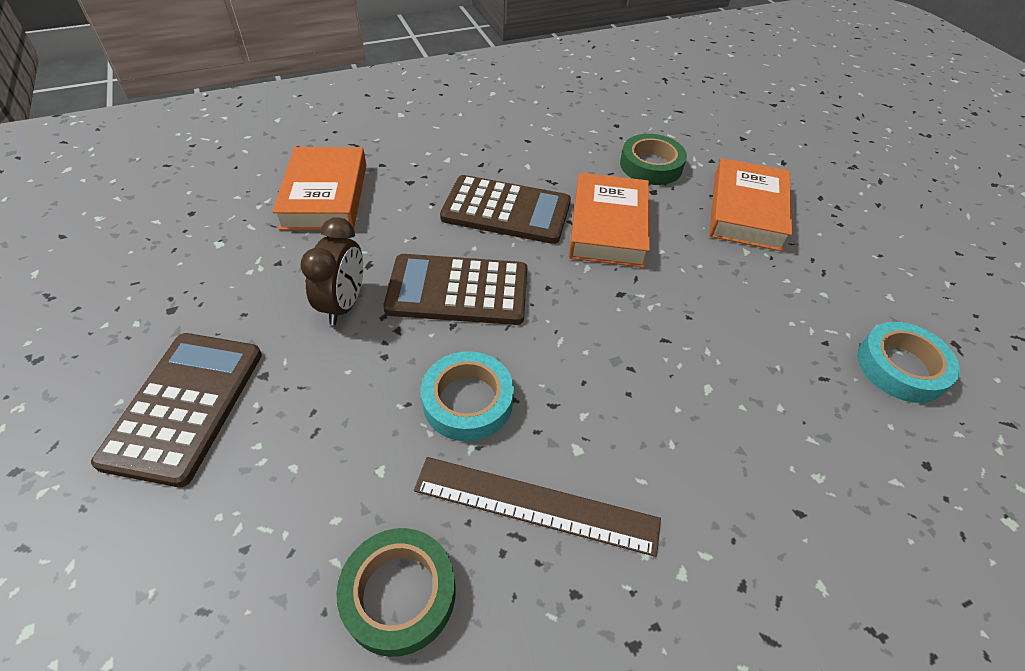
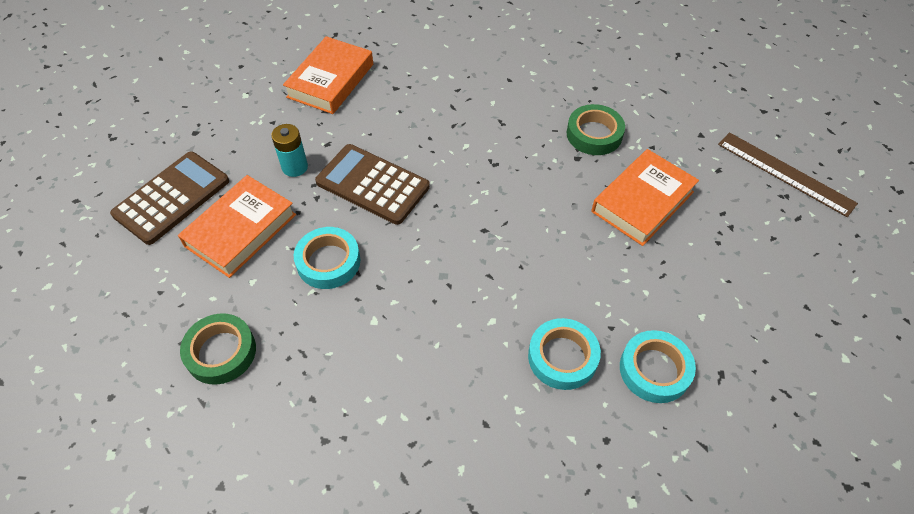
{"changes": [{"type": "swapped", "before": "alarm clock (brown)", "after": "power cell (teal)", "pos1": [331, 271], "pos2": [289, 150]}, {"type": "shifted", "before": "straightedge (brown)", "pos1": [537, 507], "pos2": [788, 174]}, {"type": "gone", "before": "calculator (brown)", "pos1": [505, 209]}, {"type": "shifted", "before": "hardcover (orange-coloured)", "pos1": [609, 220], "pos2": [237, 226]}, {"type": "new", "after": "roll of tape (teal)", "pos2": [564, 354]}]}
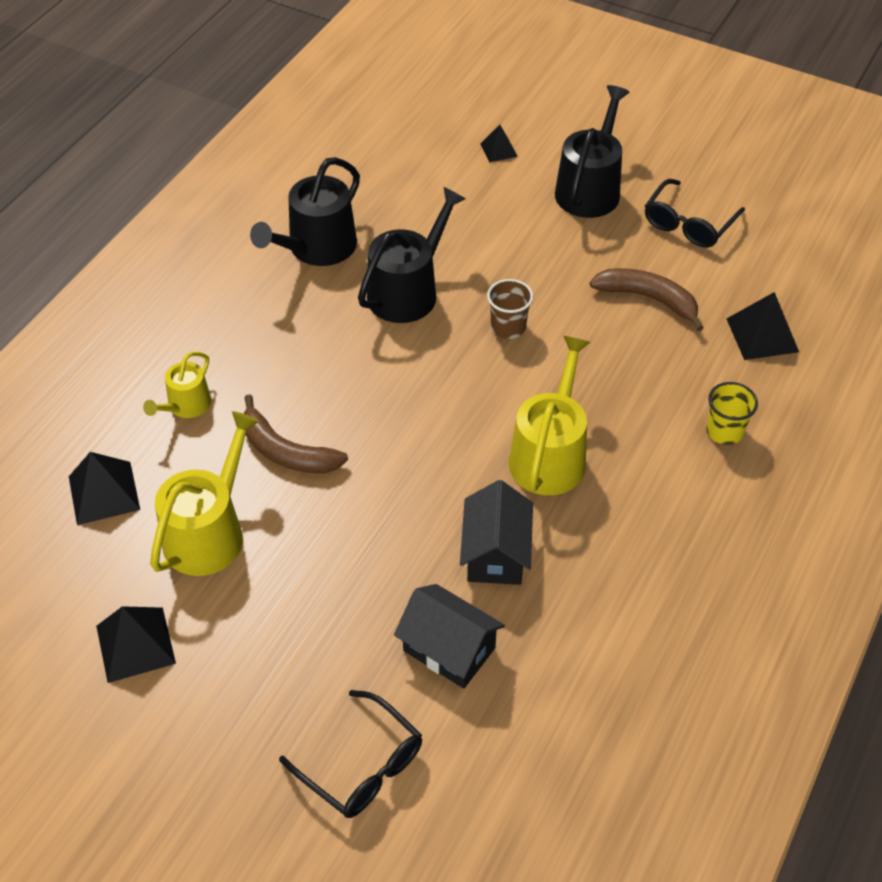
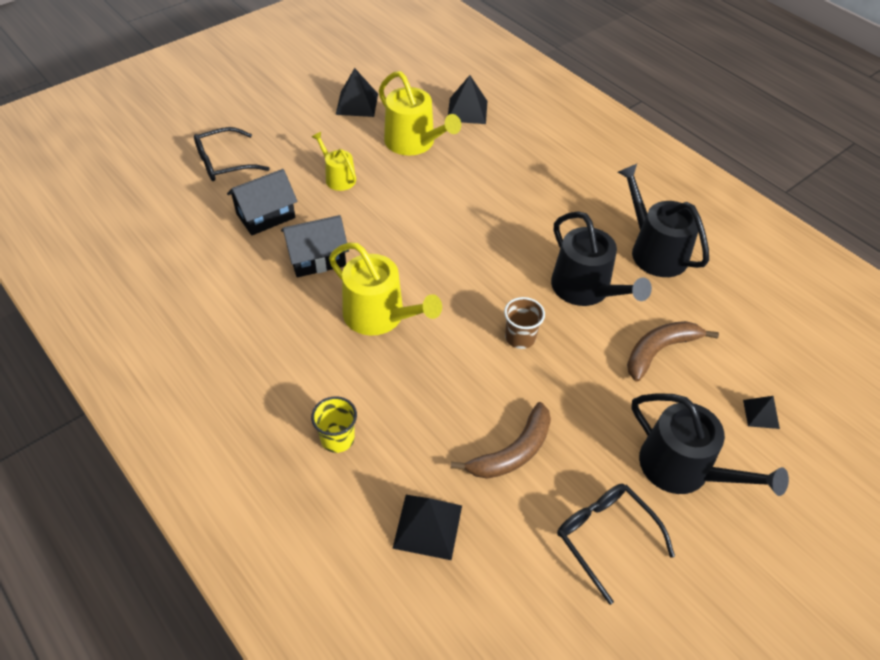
{"changes": [{"type": "shifted", "before": "sprinkling can (golden)", "pos1": [177, 385], "pos2": [334, 161]}, {"type": "shifted", "before": "banana (brown)", "pos1": [295, 433], "pos2": [673, 351]}, {"type": "rotated", "before": "cottage (ebony)", "pos1": [496, 532], "pos2": [315, 246], "turn": -45}]}
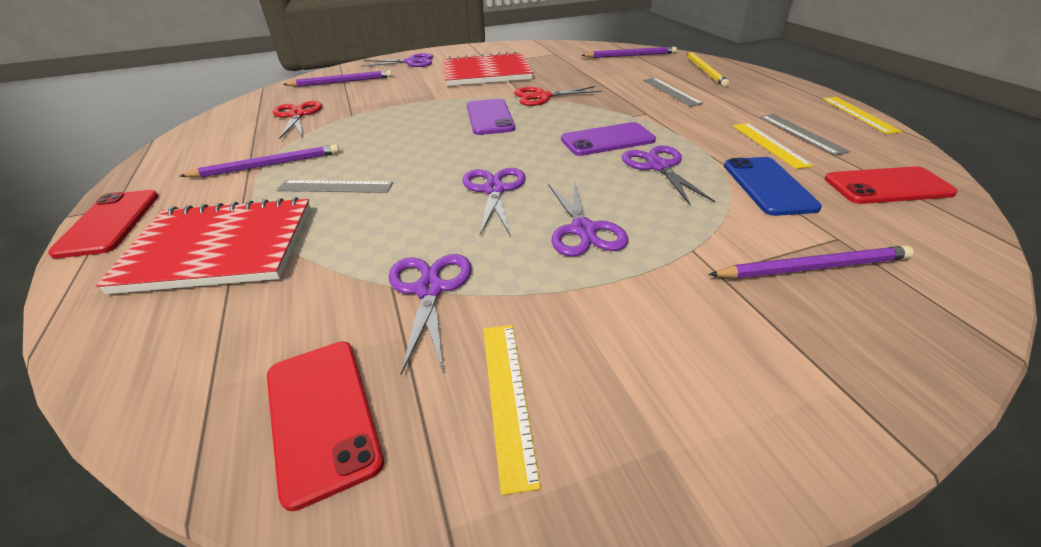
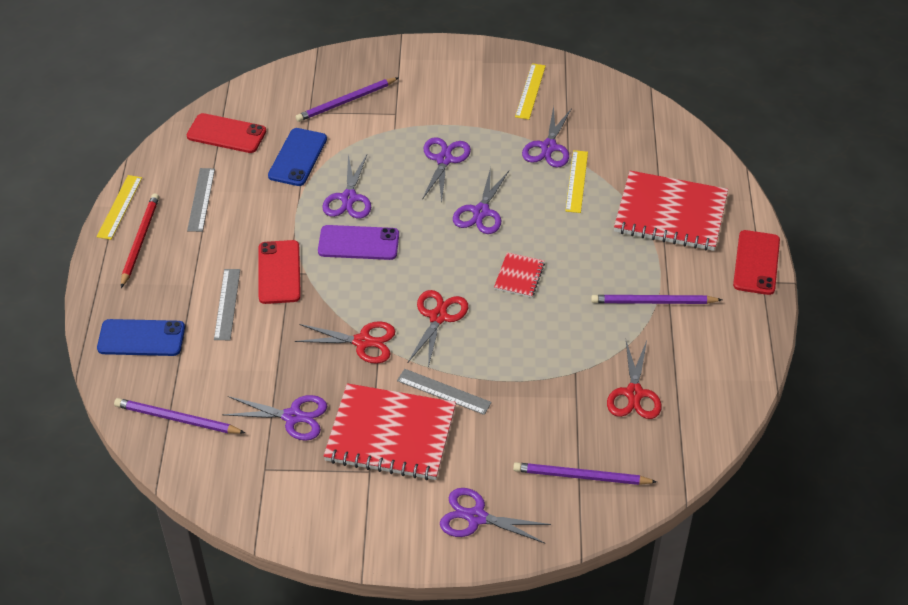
{"changes": [{"type": "shifted", "before": "smartphone (red)", "pos1": [325, 426], "pos2": [280, 272]}, {"type": "shifted", "before": "straightedge (grey)", "pos1": [335, 186], "pos2": [444, 392]}, {"type": "swapped", "before": "smartphone (violet)", "after": "scissors (red)", "pos1": [491, 117], "pos2": [437, 329]}, {"type": "swapped", "before": "lead pencil (golden)", "after": "smartphone (royal blue)", "pos1": [707, 69], "pos2": [141, 337]}, {"type": "rotated", "before": "lead pencil (violet)", "pos1": [811, 262], "pos2": [347, 99], "turn": -45}, {"type": "shifted", "before": "straightedge (golden)", "pos1": [773, 146], "pos2": [576, 181]}, {"type": "new", "after": "lead pencil (red)", "pos2": [140, 240]}, {"type": "new", "after": "scissors (violet)", "pos2": [274, 418]}, {"type": "new", "after": "notebook (red)", "pos2": [519, 275]}]}
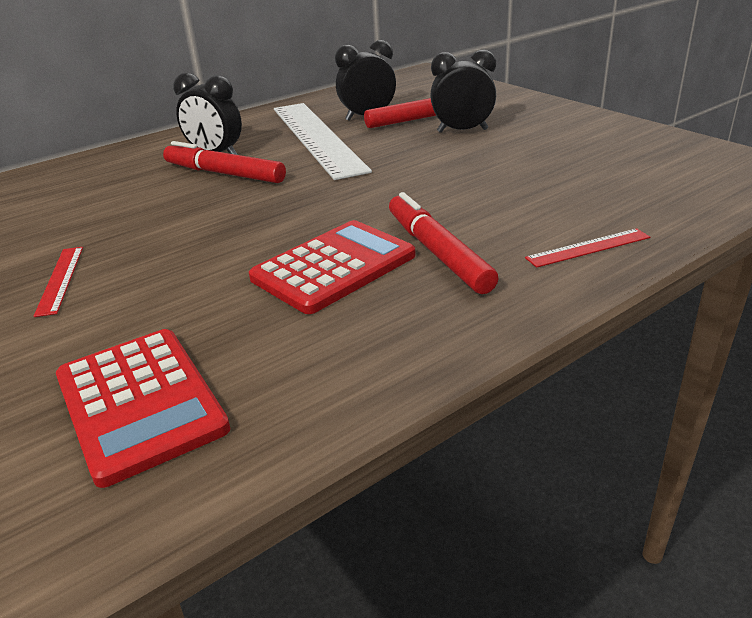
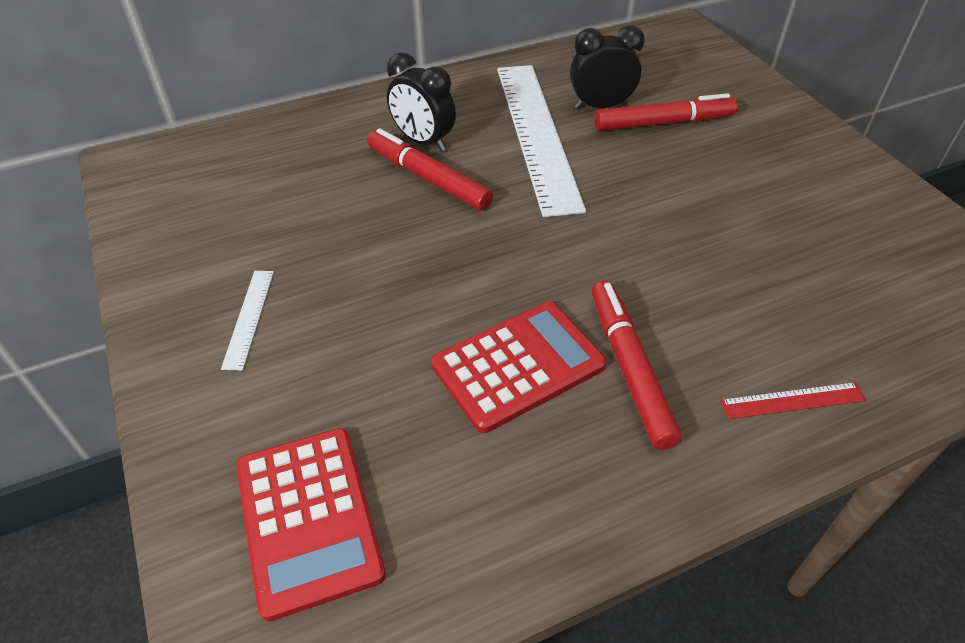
{"changes": [{"type": "repainted", "before": "straightedge (red)", "after": "straightedge (pure white)", "pos1": [58, 282], "pos2": [247, 321]}, {"type": "gone", "before": "alarm clock (ebony)", "pos1": [463, 91]}]}
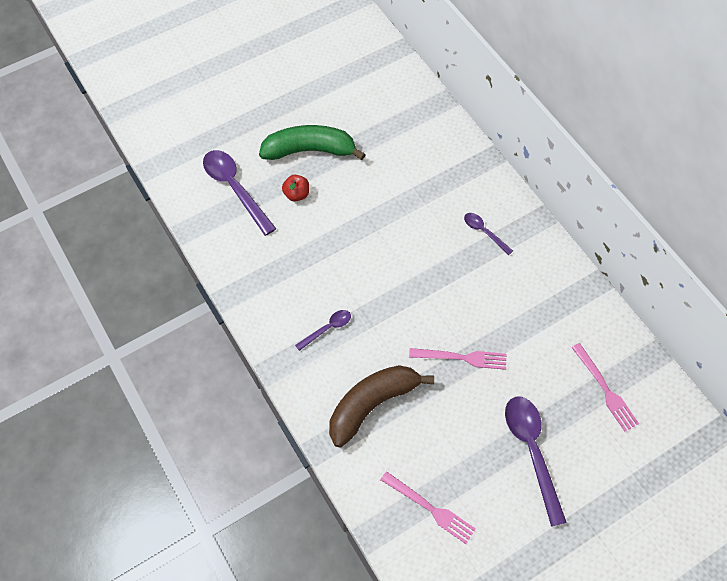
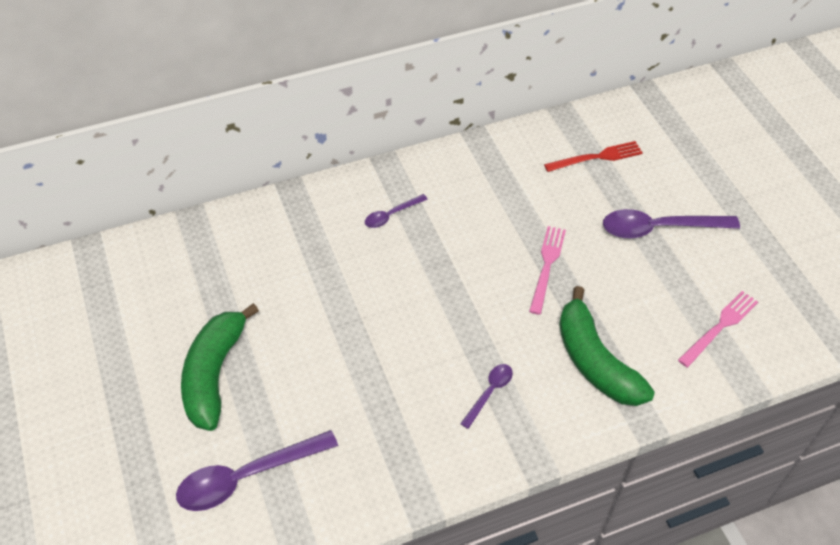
{"changes": [{"type": "gone", "before": "apple fruit (red)", "pos1": [295, 188]}, {"type": "rotated", "before": "spoon (violet)", "pos1": [323, 330], "pos2": [486, 396], "turn": 60}, {"type": "repainted", "before": "banana (brown)", "after": "banana (leaf-green)", "pos1": [381, 406], "pos2": [607, 346]}, {"type": "repainted", "before": "dinner fork (pink)", "after": "dinner fork (red)", "pos1": [605, 387], "pos2": [593, 156]}]}
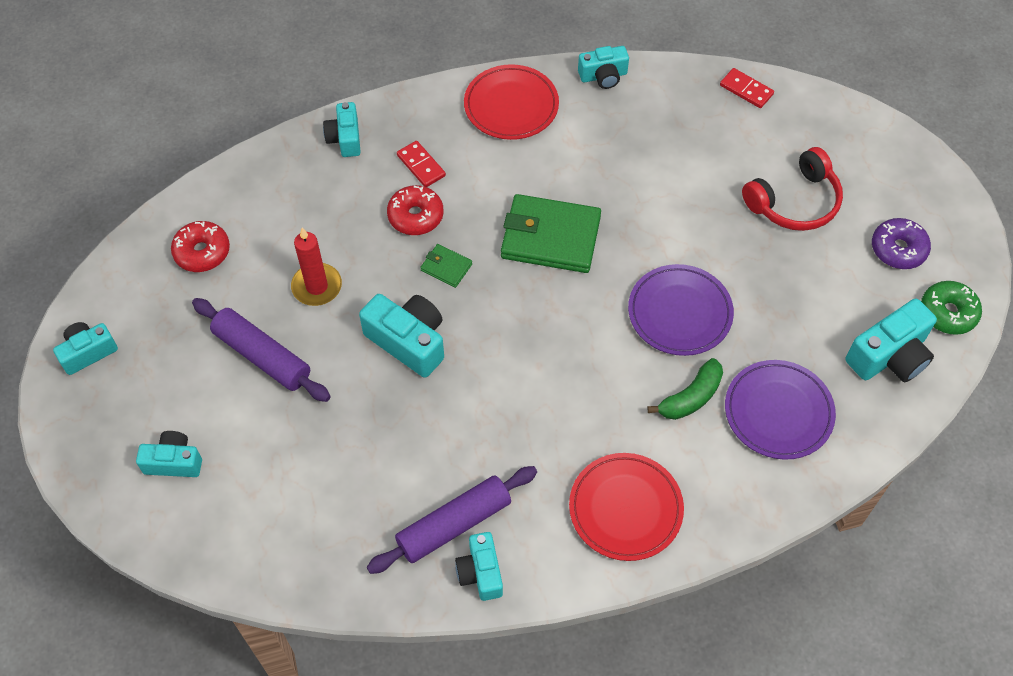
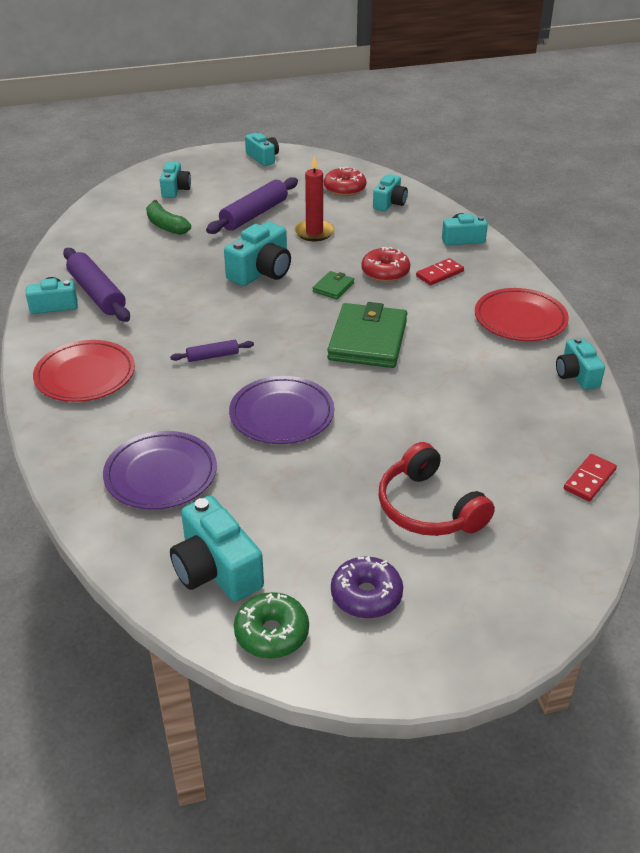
{"changes": [{"type": "shifted", "before": "banana (leaf-green)", "pos1": [685, 389], "pos2": [168, 217]}, {"type": "new", "after": "pastry roller (violet)", "pos2": [212, 351]}, {"type": "new", "after": "photo camera (teal)", "pos2": [390, 192]}]}
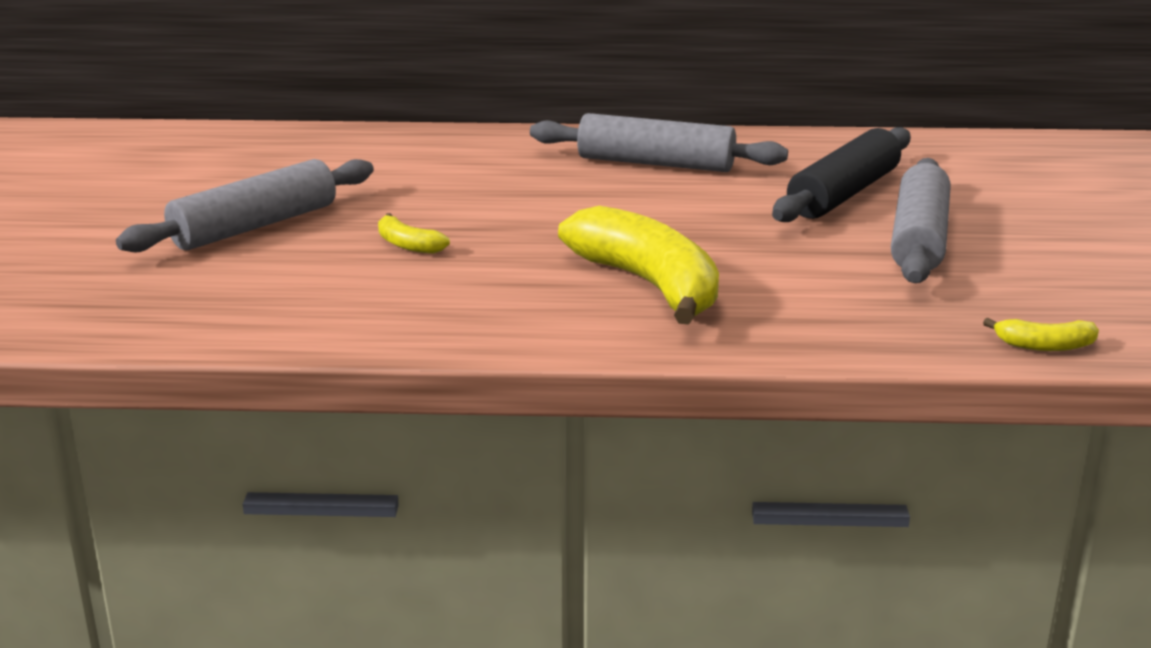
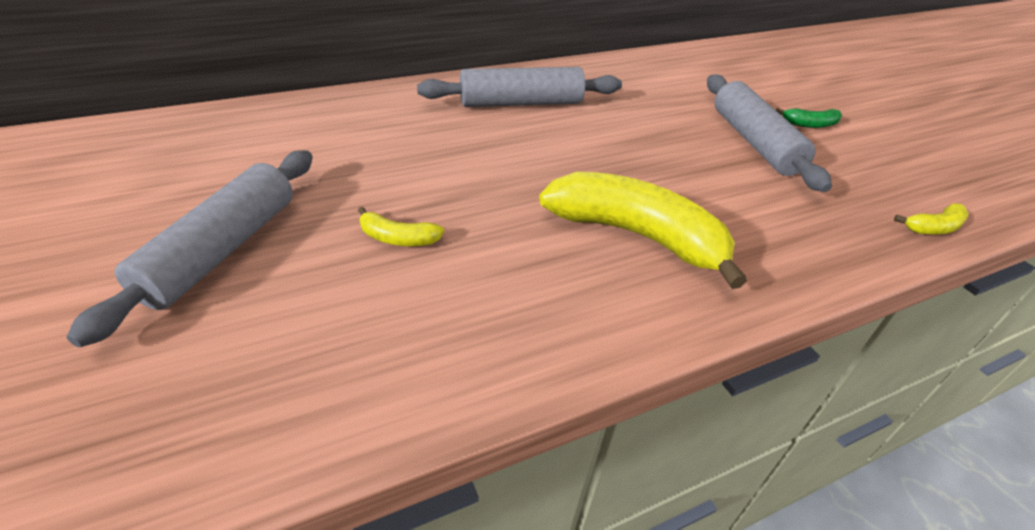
{"changes": [{"type": "gone", "before": "pastry roller (ebony)", "pos1": [841, 174]}, {"type": "new", "after": "banana (leaf-green)", "pos2": [809, 118]}]}
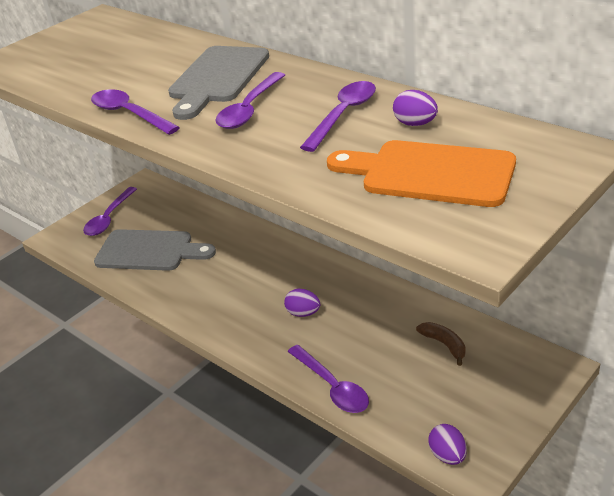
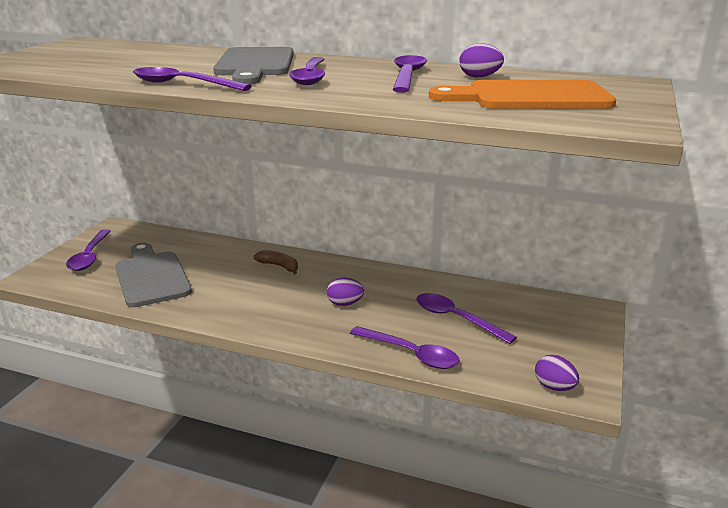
{"changes": [{"type": "rotated", "before": "chopping board (grey)", "pos1": [155, 250], "pos2": [153, 275], "turn": -105}, {"type": "shifted", "before": "banana (brown)", "pos1": [441, 344], "pos2": [275, 262]}, {"type": "new", "after": "spoon (violet)", "pos2": [467, 318]}]}
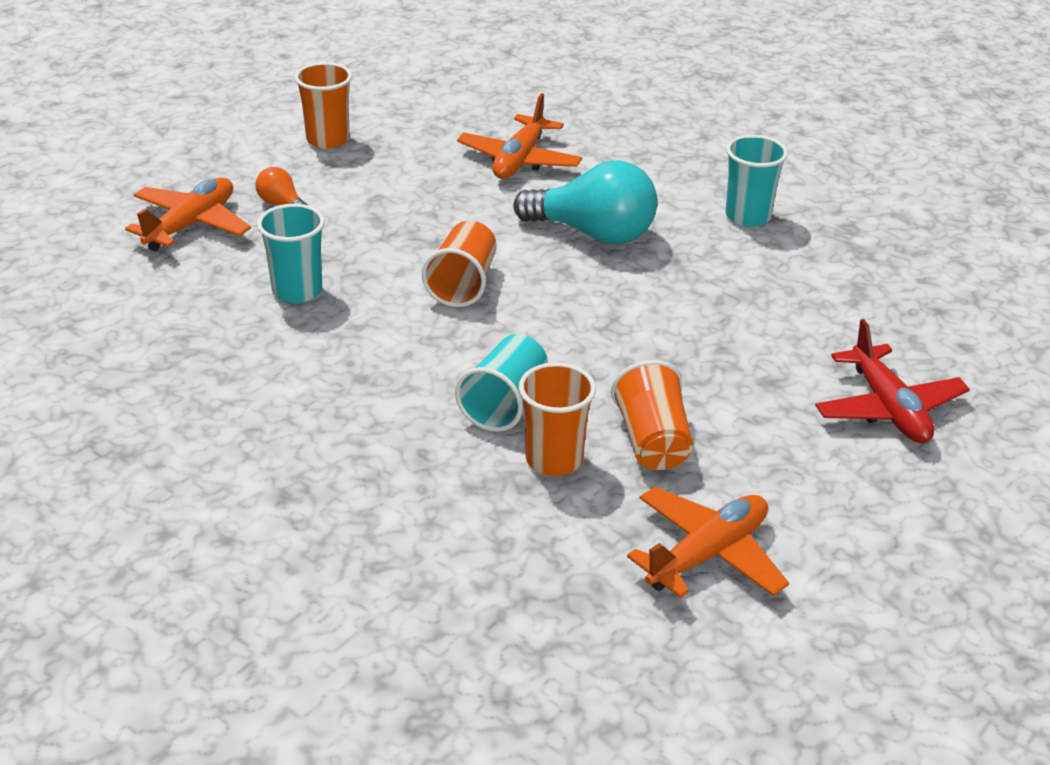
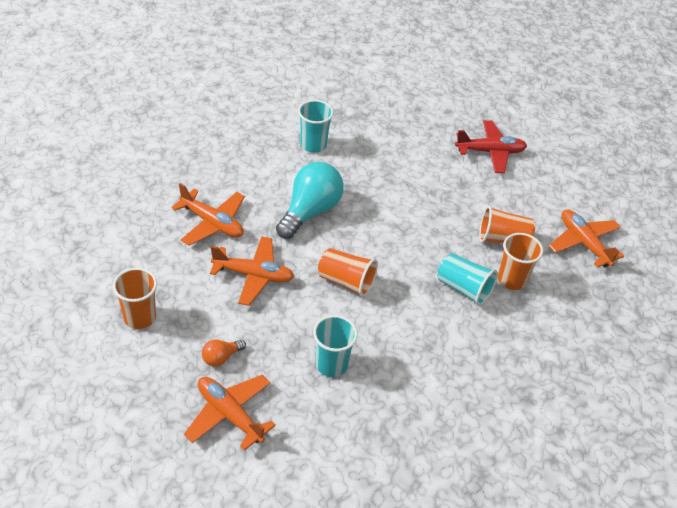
{"changes": [{"type": "new", "after": "toy plane (orange-coloured)", "pos2": [252, 271]}]}
